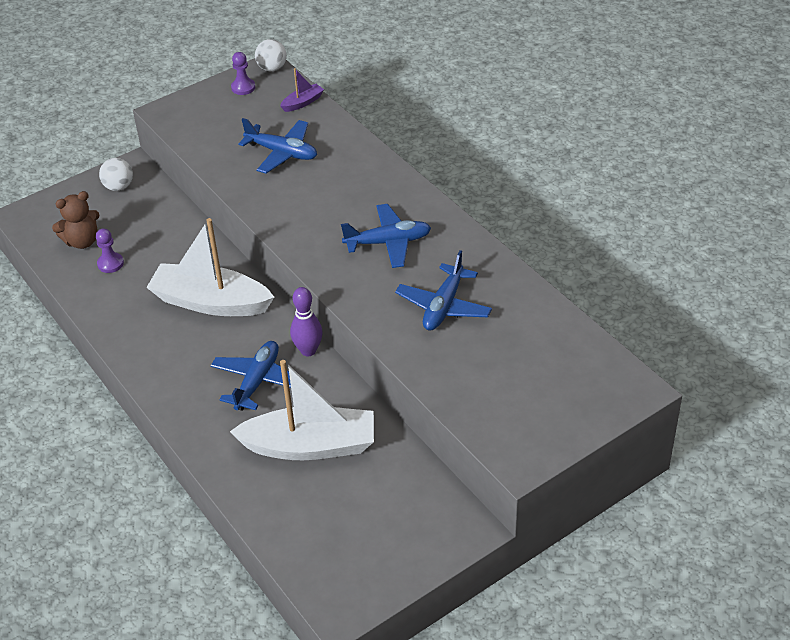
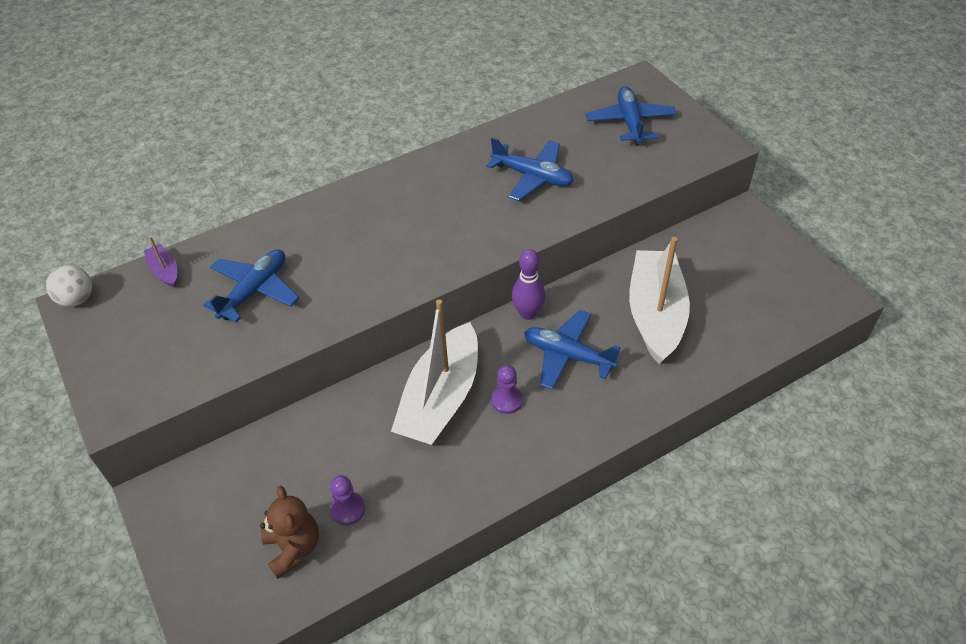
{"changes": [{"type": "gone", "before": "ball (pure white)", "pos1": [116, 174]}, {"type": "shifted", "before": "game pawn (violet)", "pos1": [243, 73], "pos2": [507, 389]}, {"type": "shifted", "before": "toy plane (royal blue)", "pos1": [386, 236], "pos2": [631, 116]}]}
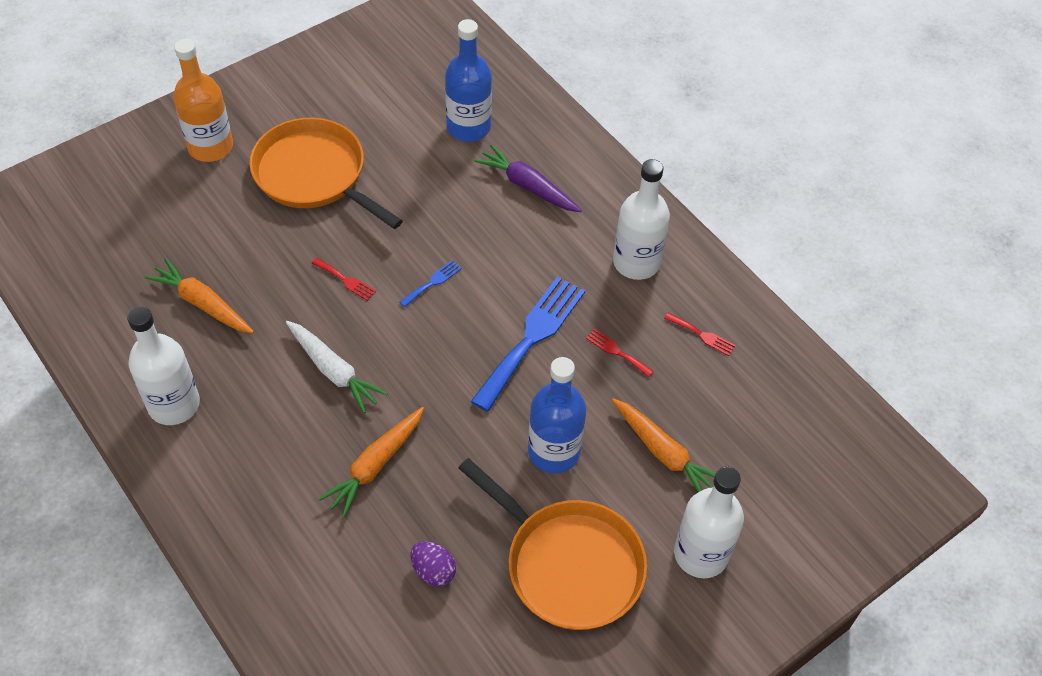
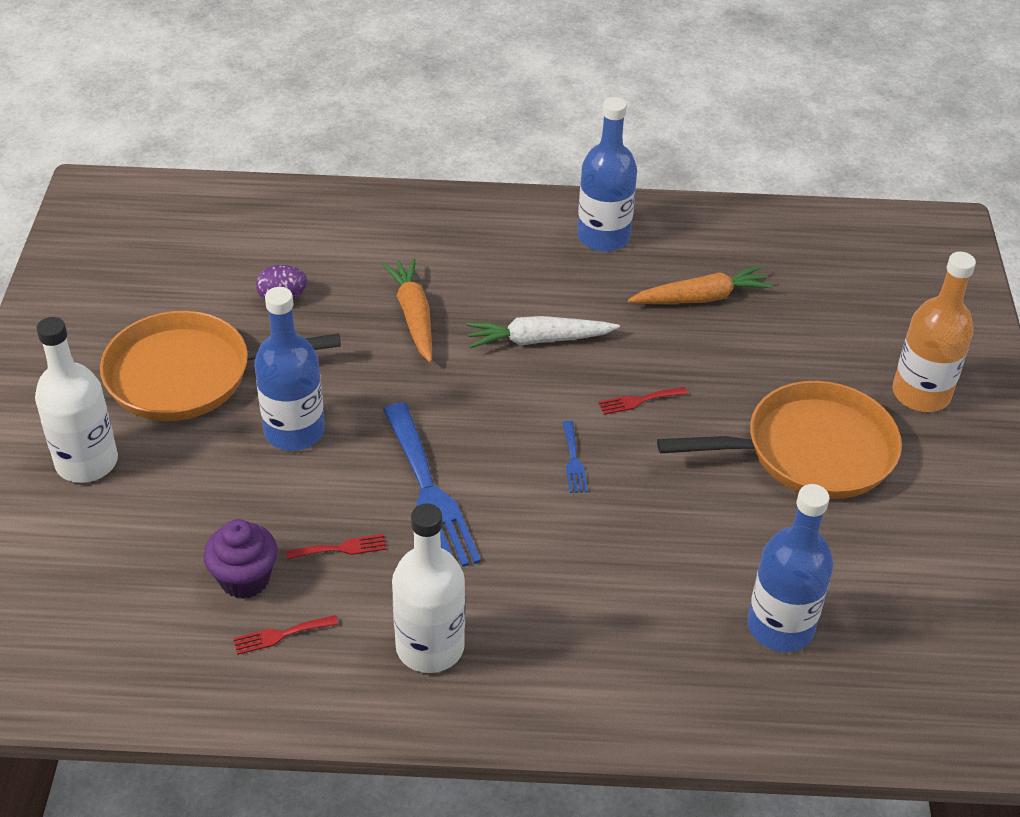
{"changes": [{"type": "repainted", "before": "drink bottle (pure white)", "after": "drink bottle (royal blue)", "pos1": [163, 365], "pos2": [607, 174]}, {"type": "gone", "before": "carrot (violet)", "pos1": [528, 178]}, {"type": "gone", "before": "carrot (orange-coloured)", "pos1": [663, 445]}, {"type": "new", "after": "muffin (violet)", "pos2": [240, 559]}]}
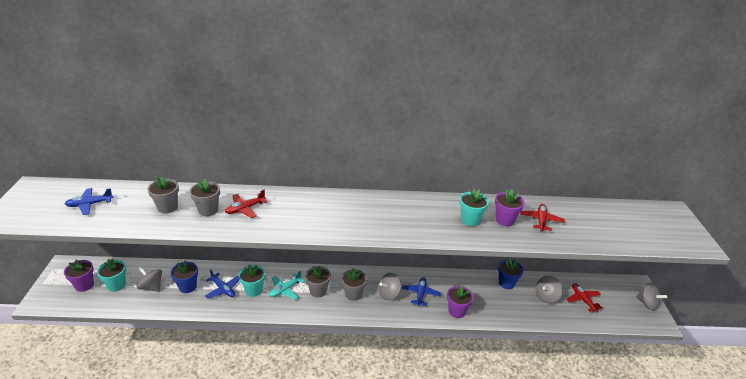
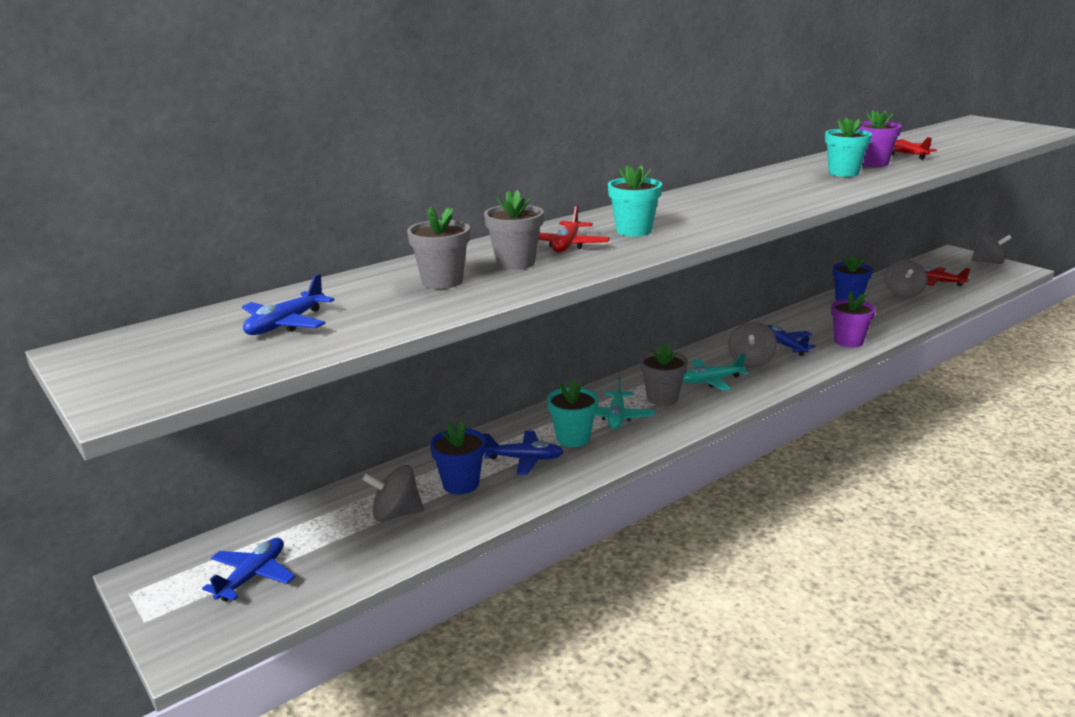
{"changes": [{"type": "swapped", "before": "potted plant (violet)", "after": "toy plane (royal blue)", "pos1": [79, 276], "pos2": [249, 569]}, {"type": "shifted", "before": "potted plant (teal)", "pos1": [111, 275], "pos2": [635, 200]}, {"type": "swapped", "before": "potted plant (grey)", "after": "toy plane (teal)", "pos1": [354, 284], "pos2": [715, 372]}]}
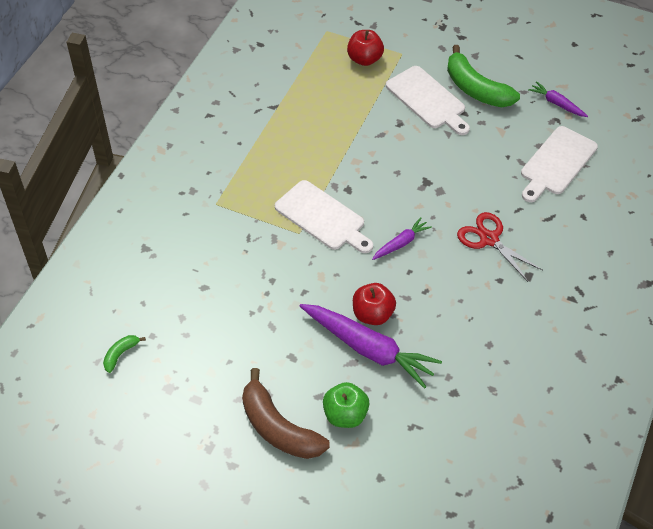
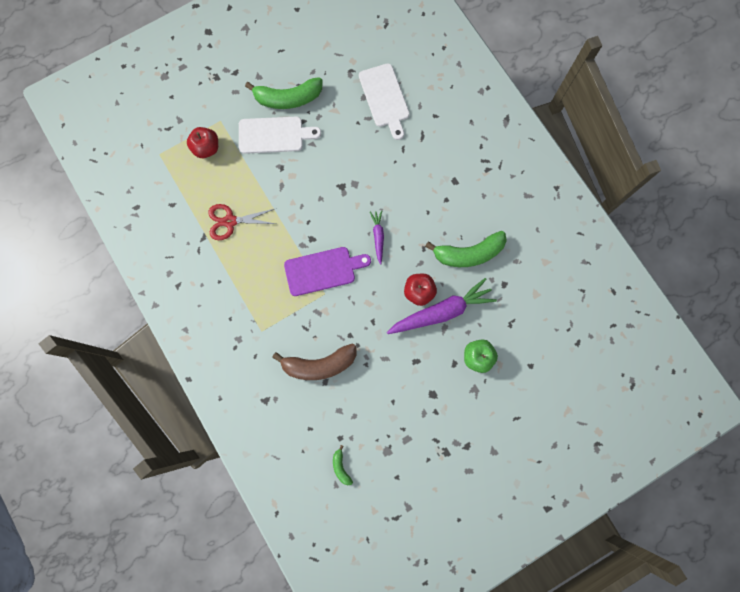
{"changes": [{"type": "shifted", "before": "banana (brown)", "pos1": [286, 413], "pos2": [314, 362]}, {"type": "repainted", "before": "chopping board (pure white)", "after": "chopping board (violet)", "pos1": [324, 216], "pos2": [327, 271]}, {"type": "shifted", "before": "scissors (red)", "pos1": [500, 247], "pos2": [242, 222]}, {"type": "gone", "before": "carrot (violet)", "pos1": [558, 99]}, {"type": "new", "after": "banana (leaf-green)", "pos2": [466, 249]}]}
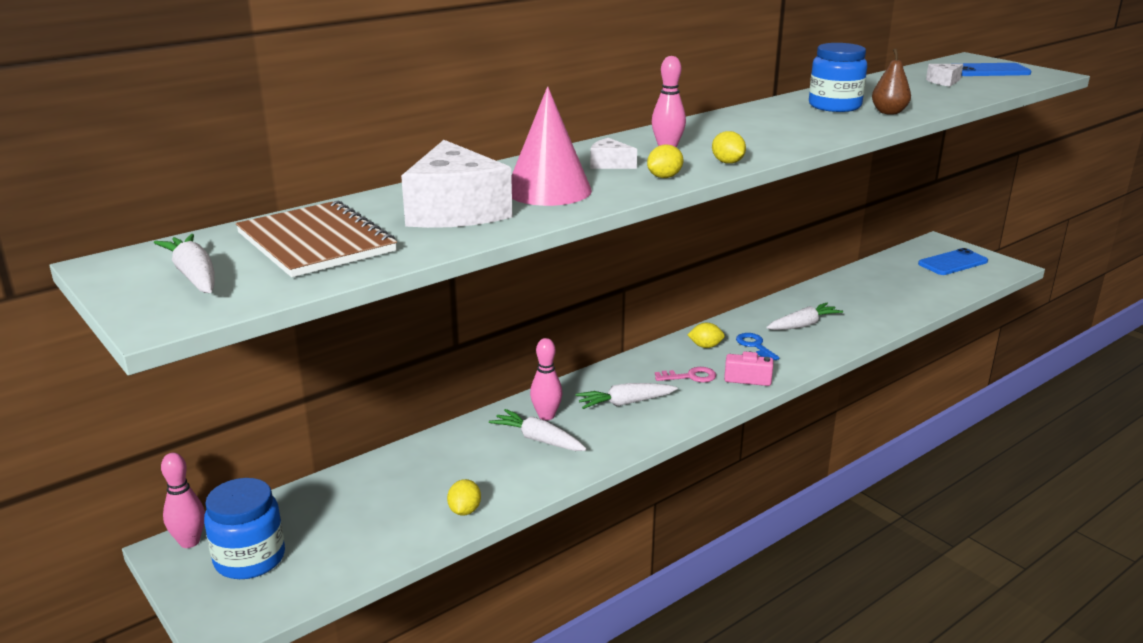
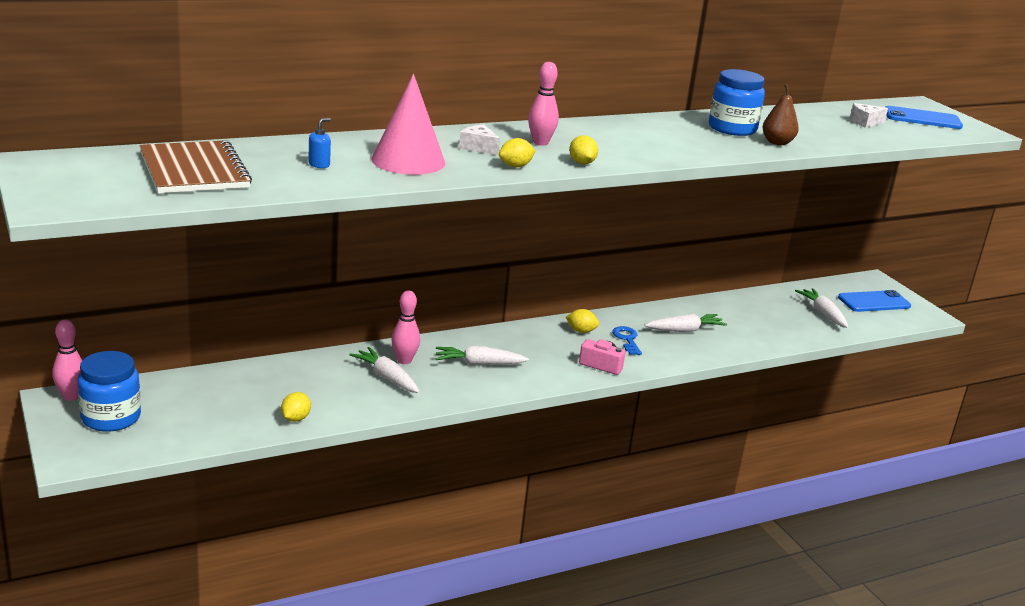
{"changes": [{"type": "shifted", "before": "carrot (pure white)", "pos1": [184, 263], "pos2": [822, 308]}, {"type": "swapped", "before": "cheese (pure white)", "after": "soap pump (royal blue)", "pos1": [456, 184], "pos2": [319, 143]}, {"type": "gone", "before": "key (pink)", "pos1": [685, 374]}]}
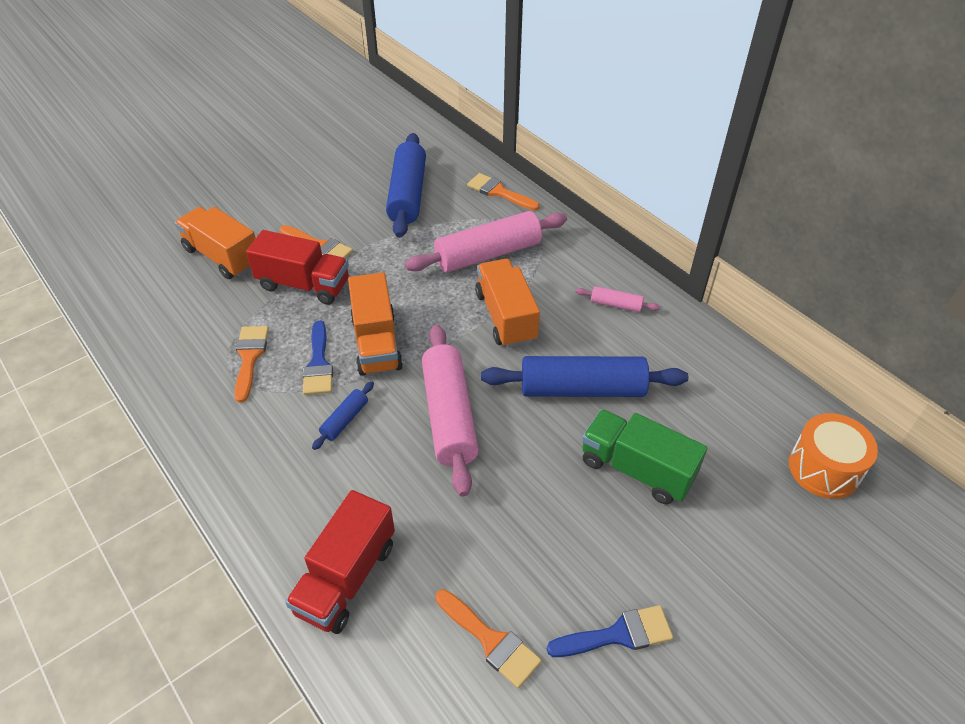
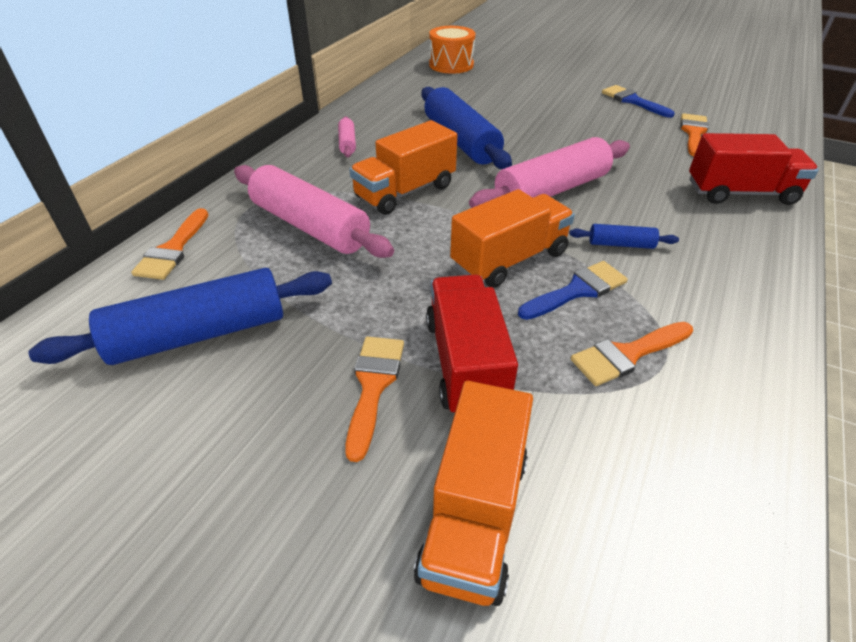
{"changes": [{"type": "gone", "before": "toy truck (leaf-green)", "pos1": [644, 456]}]}
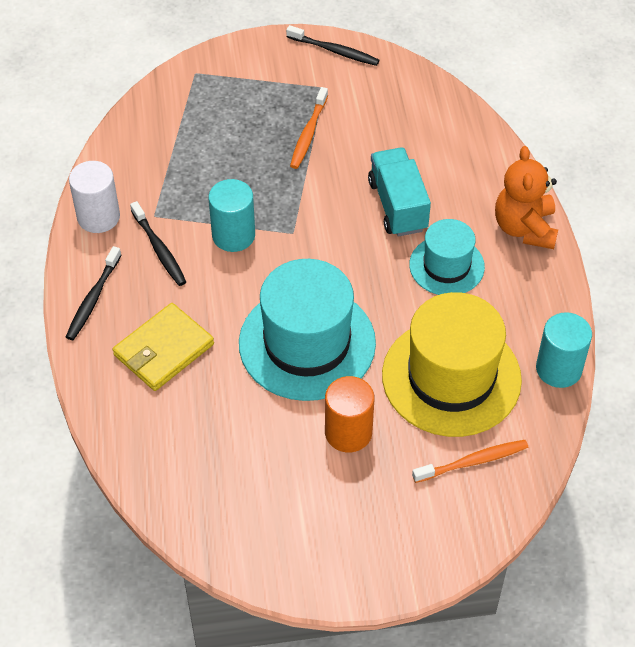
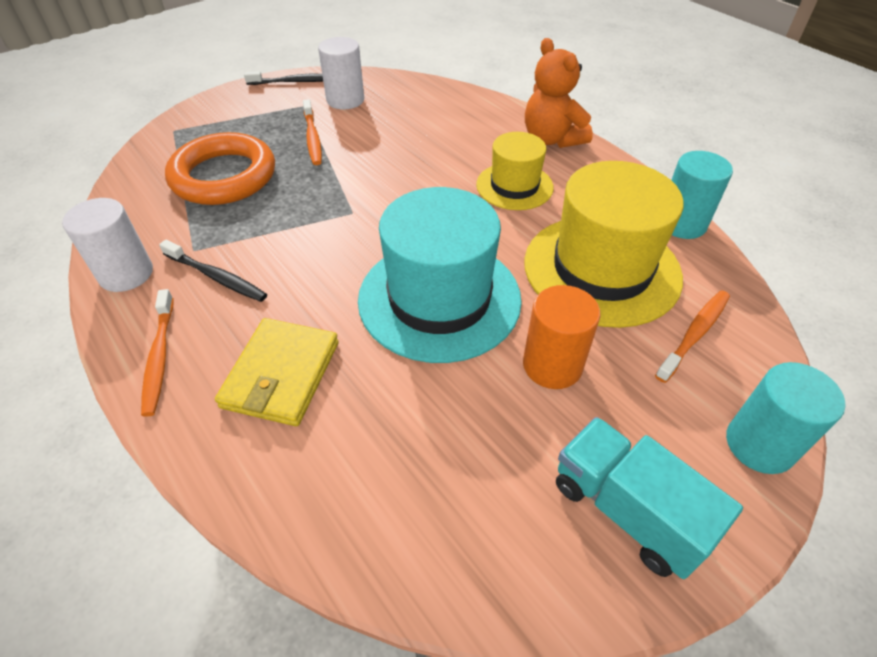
{"changes": [{"type": "repainted", "before": "toothbrush (ebony)", "after": "toothbrush (orange-coloured)", "pos1": [93, 293], "pos2": [157, 353]}, {"type": "shifted", "before": "cylinder (teal)", "pos1": [231, 215], "pos2": [786, 418]}, {"type": "shifted", "before": "toy truck (teal)", "pos1": [399, 192], "pos2": [649, 498]}, {"type": "repainted", "before": "hat (teal)", "after": "hat (golden)", "pos1": [447, 257], "pos2": [515, 171]}, {"type": "new", "after": "hoop (orange-coloured)", "pos2": [220, 168]}, {"type": "new", "after": "cylinder (pure white)", "pos2": [341, 73]}]}
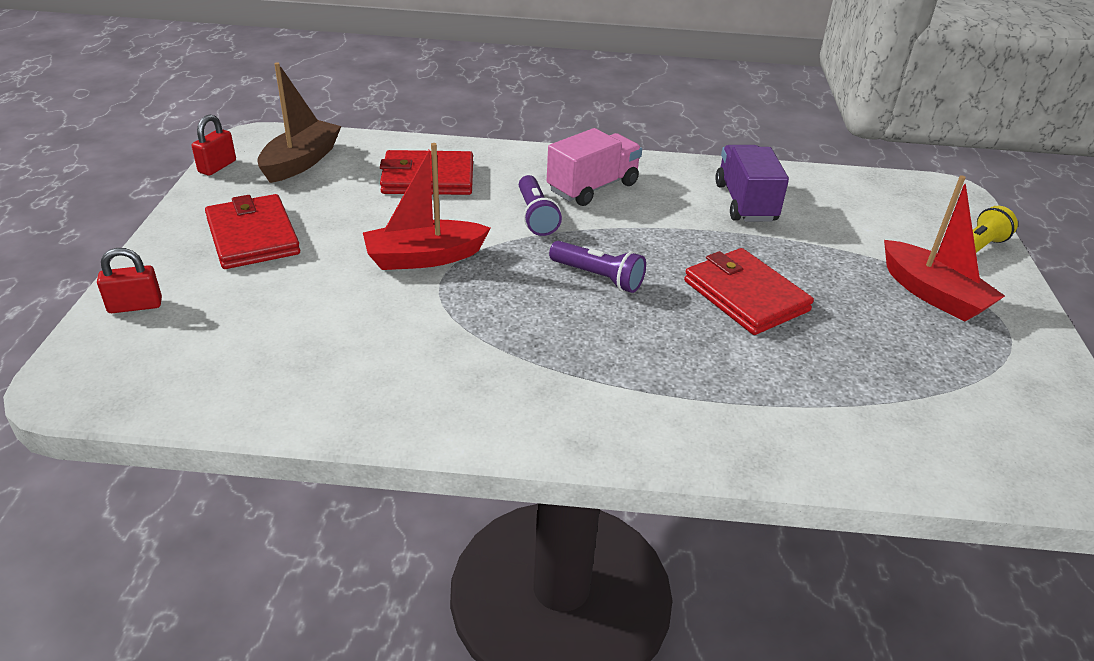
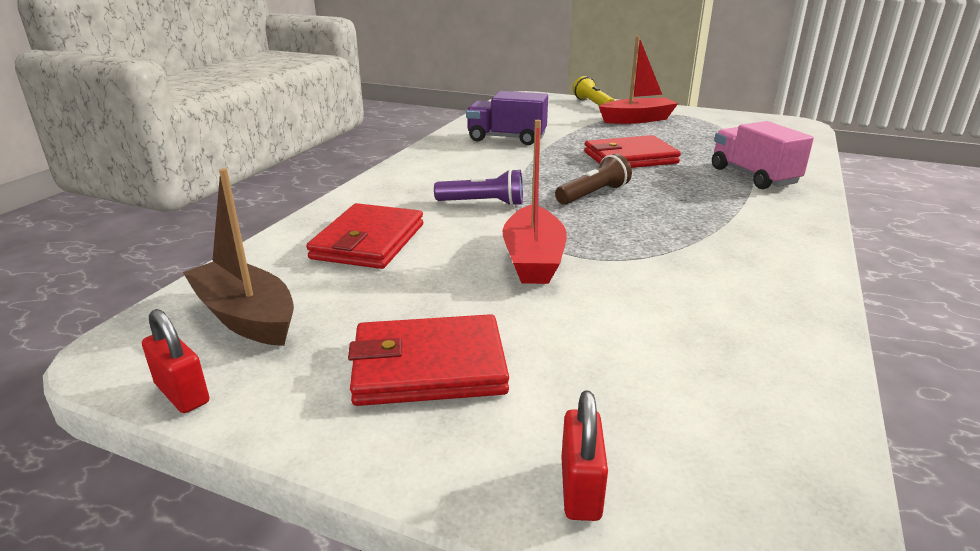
{"changes": [{"type": "shifted", "before": "toy truck (pink)", "pos1": [594, 167], "pos2": [763, 155]}, {"type": "repainted", "before": "torch (violet)", "after": "torch (brown)", "pos1": [597, 267], "pos2": [593, 179]}]}
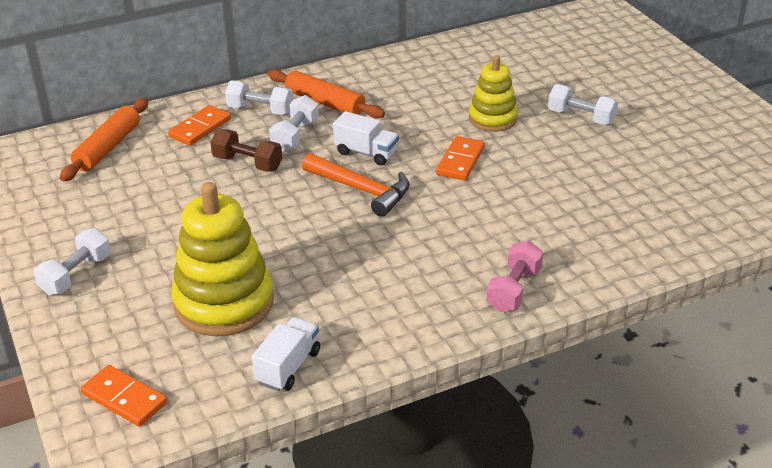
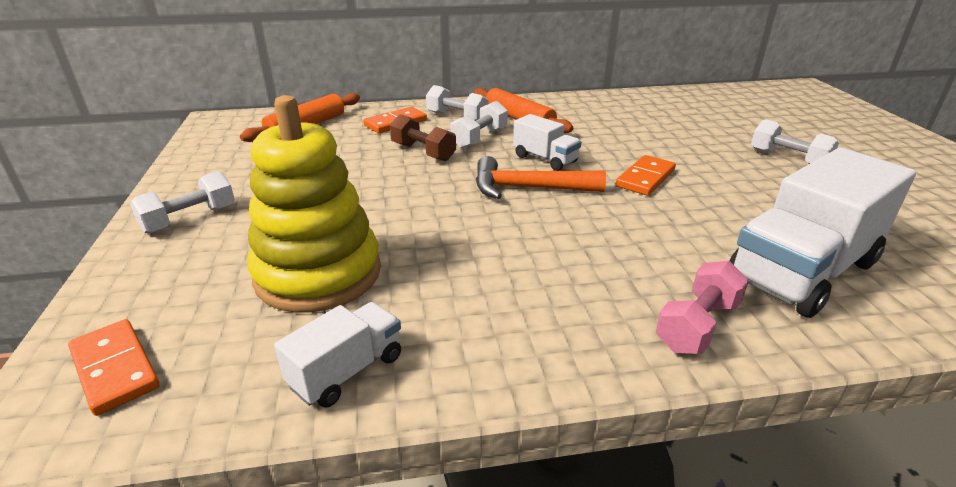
{"changes": [{"type": "rotated", "before": "hammer (orange-coloured)", "pos1": [356, 185], "pos2": [541, 177], "turn": 135}, {"type": "gone", "before": "stacking toy (golden)", "pos1": [493, 93]}, {"type": "new", "after": "toy truck (pure white)", "pos2": [822, 233]}]}
